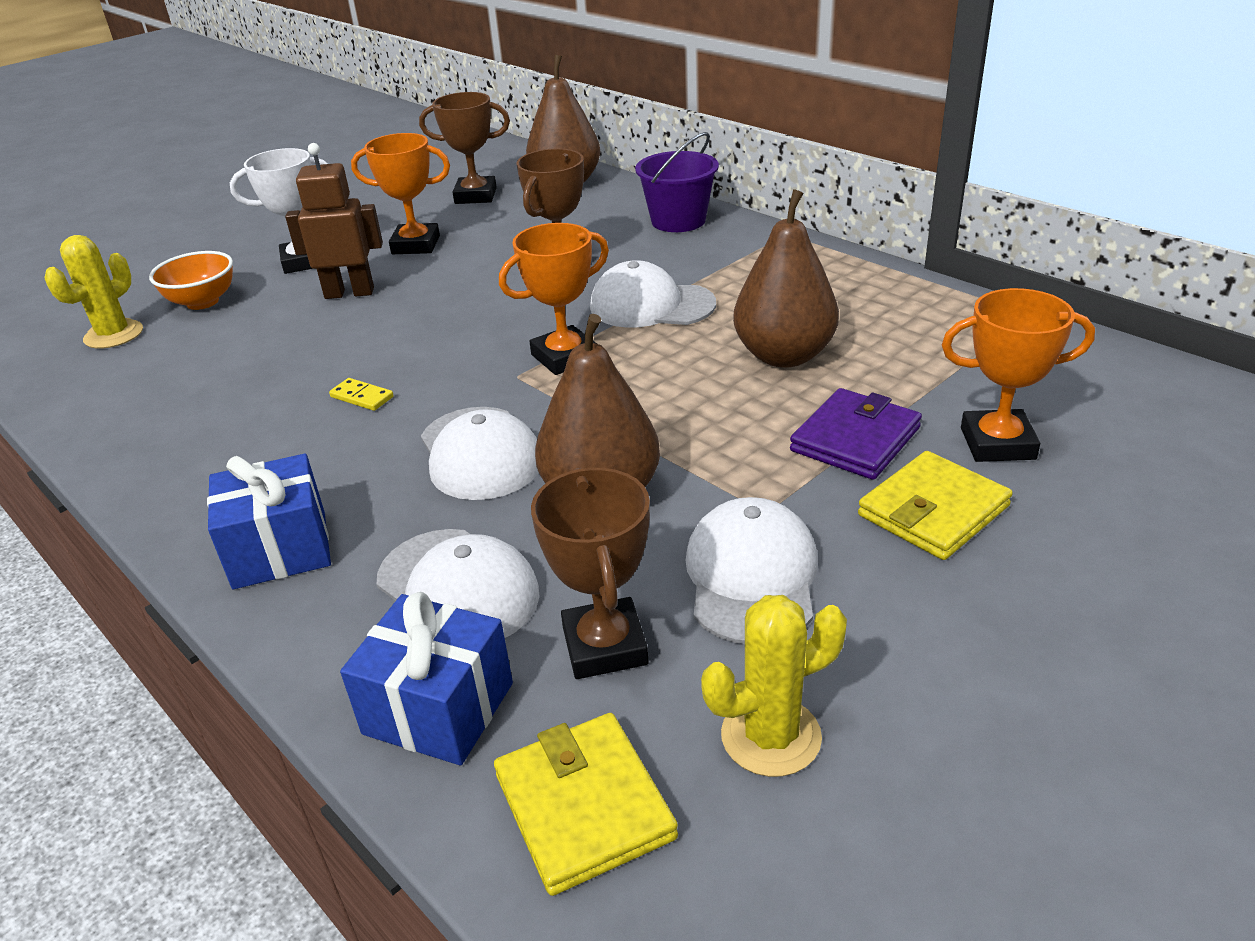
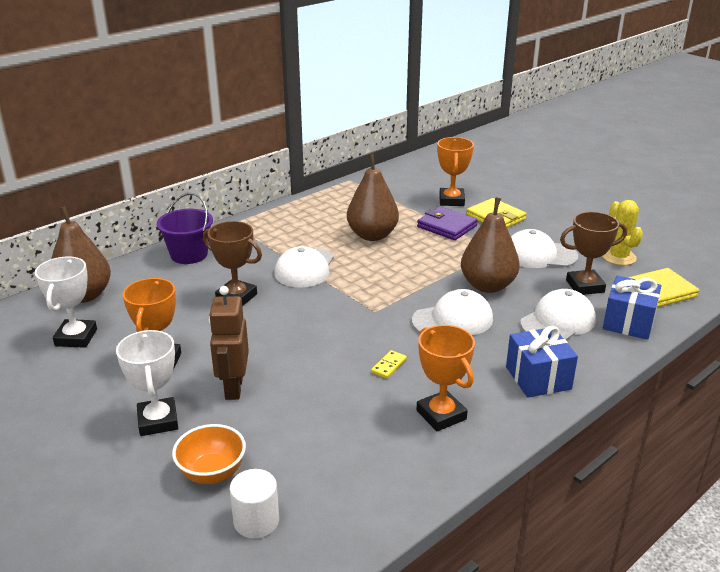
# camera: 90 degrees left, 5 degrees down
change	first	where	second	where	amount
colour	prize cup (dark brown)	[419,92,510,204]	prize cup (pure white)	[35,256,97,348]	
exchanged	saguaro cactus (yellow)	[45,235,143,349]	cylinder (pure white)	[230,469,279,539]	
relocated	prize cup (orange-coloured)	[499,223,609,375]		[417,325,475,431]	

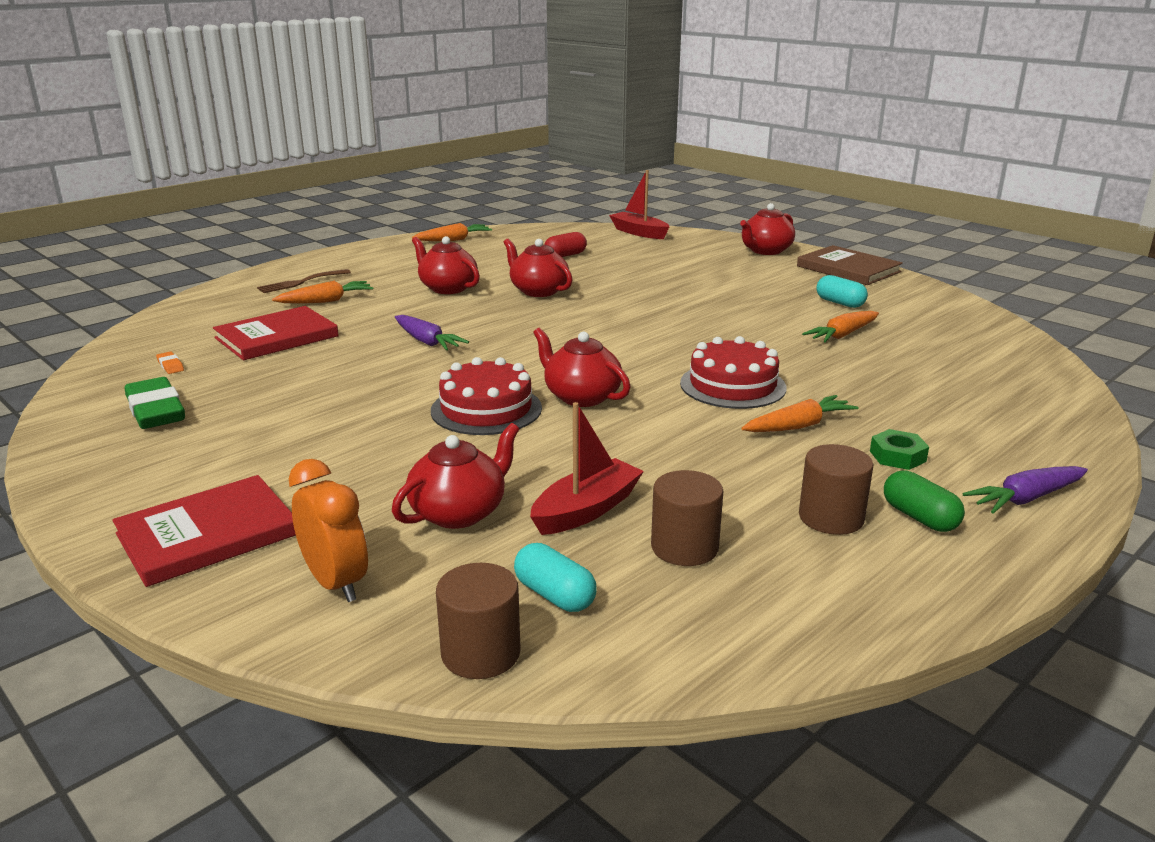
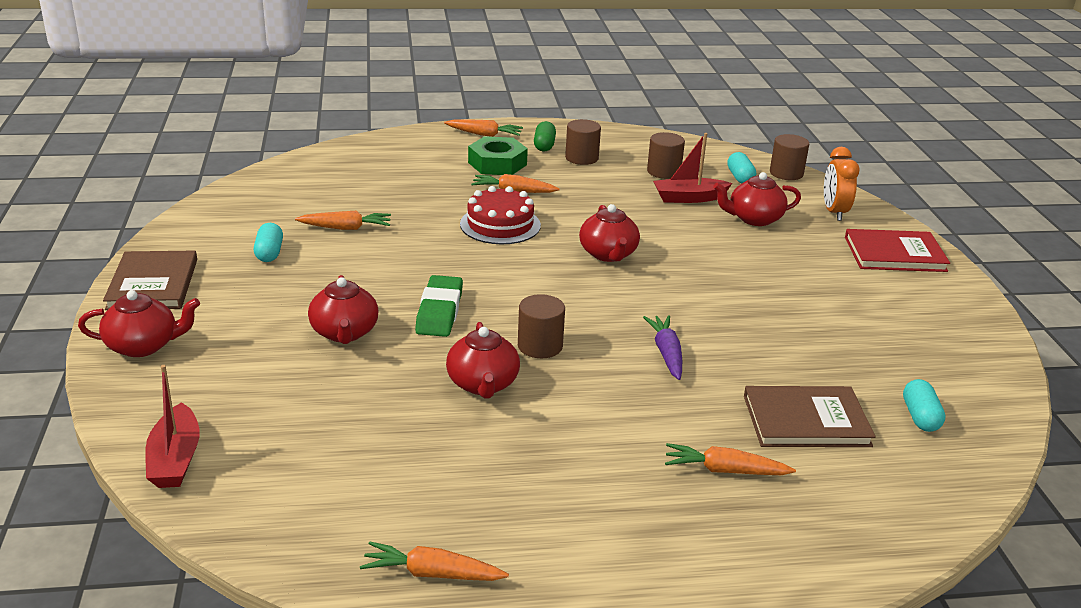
# camera: 145 degrees left, 5 degrees up
change	first	where	second	where	amount
relocated	tea pot (red)	[412,236,480,294]		[308,275,379,344]	
relocated	pencil eraser (leaf-green)	[125,377,185,429]		[415,275,463,337]	
colour	root vegetable (royal purple)	[963,466,1088,514]	root vegetable (orange-coloured)	[444,119,523,137]	
size	hex nut (leaf-green)	[870,429,929,470]		[468,136,528,175]	x1.81
appeared			cylinder (dark brown)	[518,294,565,358]	
colour	hardback (red)	[213,306,339,360]	hardback (dark brown)	[744,386,875,447]	
exchanged	pencil eraser (orange-coloured)	[156,351,184,374]	pill shape (aqua)	[903,379,946,432]	
missing	dinner fork (dark brown)	[257,269,351,293]			
missing	layer cake (red)	[431,357,542,435]			
missing	pill shape (red)	[544,232,587,257]			

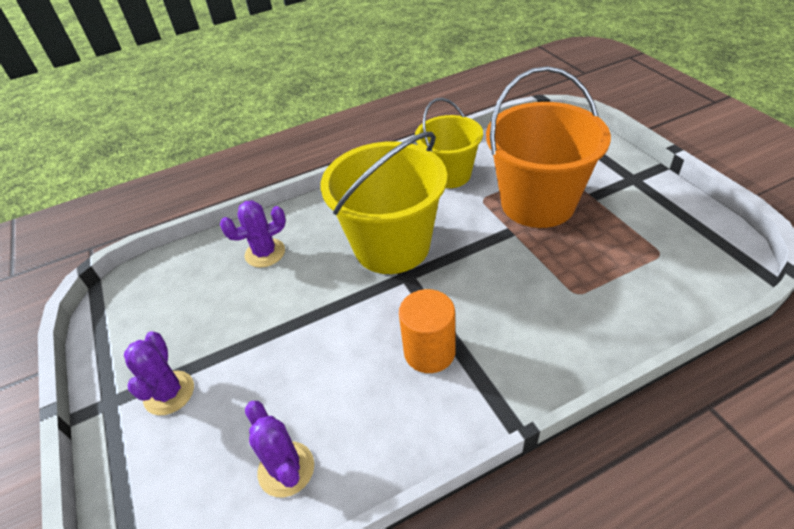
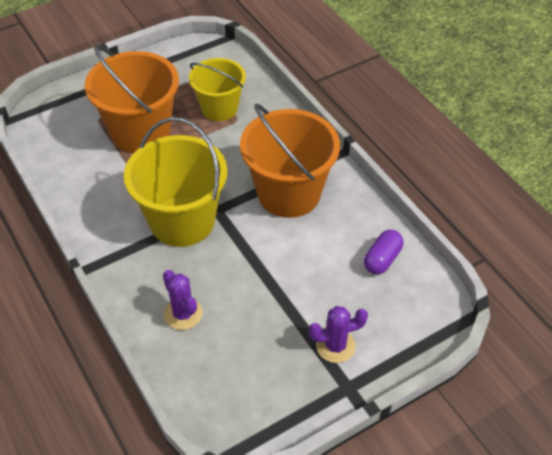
# camera: 100 degrees left, 5 degrees up
change	first	where	second	where	amount
relocated	sand bucket (yellow)	[415,98,483,188]		[189,58,246,121]	
exchanged	cylinder (orange-coloured)	[399,289,456,373]	sand bucket (orange-coloured)	[240,104,340,218]	
exchanged	saguaro cactus (royal purple)	[245,401,314,498]	pill shape (royal purple)	[364,229,403,274]	

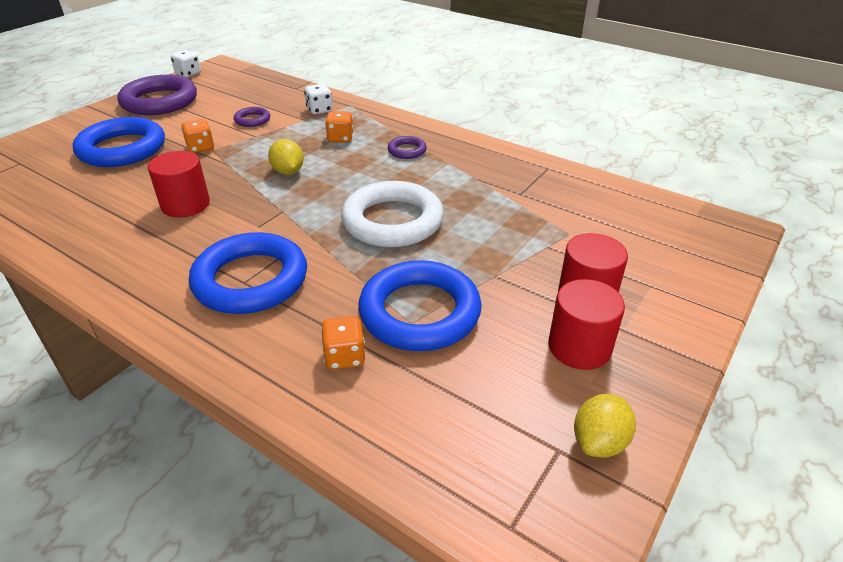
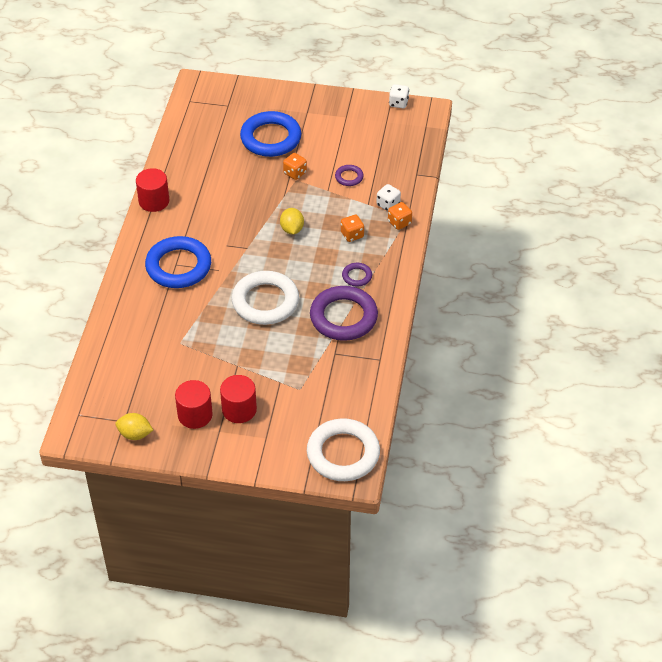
# camera: 65 degrees right, 10 degrees up
change	first	where	second	where	amount
relocated	cylinder (red)	[148,151,210,218]		[136,168,169,212]	
spun	toy lemon (yellow)	[268,139,304,175]		[280,208,304,234]	45 degrees counterclockwise
appeared			hoop (pure white)	[307,418,380,481]	
relocated	hoop (royal purple)	[117,75,197,115]		[310,286,378,341]	
relocated	die (orange-coloured)	[321,316,365,370]		[388,202,412,230]	
missing	hoop (blue)	[358,260,482,351]			

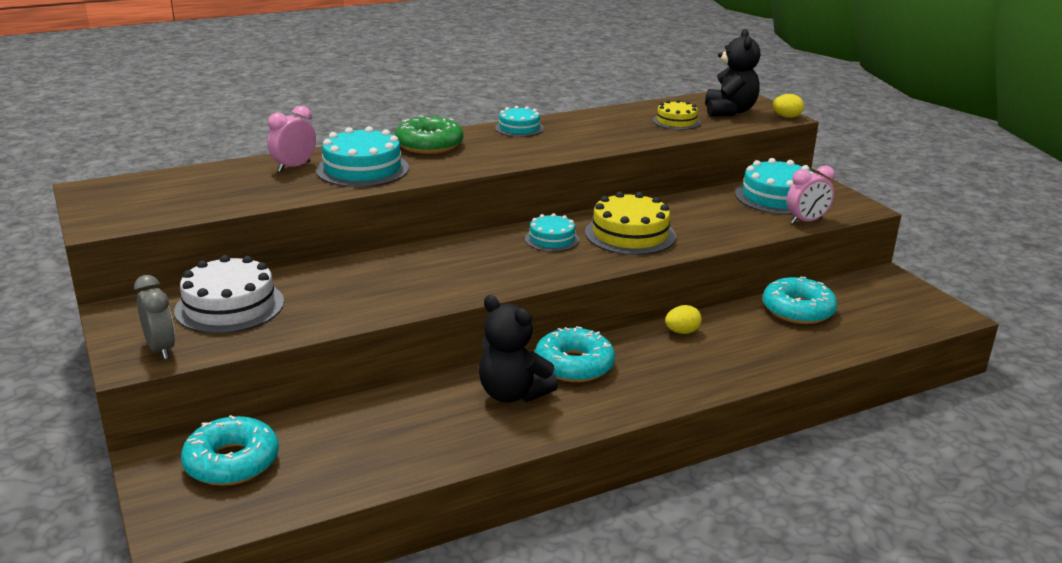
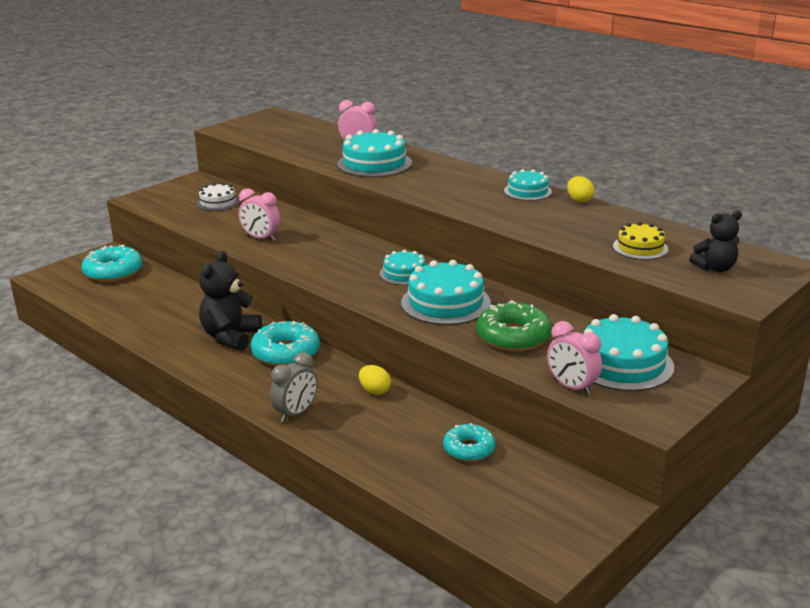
# camera: 70 degrees right, 0 degrees up
change	first	where	second	where	amount
size	layer cake (pure white)	[174,255,284,334]		[196,183,240,211]	x0.59
appeared			alarm clock (pink)	[239,188,280,241]	
relocated	alarm clock (grey)	[134,275,175,359]		[270,352,317,422]	
colour	layer cake (yellow)	[585,191,676,255]	layer cake (aqua)	[401,260,491,325]	
size	donut (aqua)	[762,277,837,324]		[443,423,496,462]	x0.65
relocated	donut (leaf-green)	[395,115,463,154]		[476,300,552,352]	
relocated	egg (yellow)	[772,94,804,118]		[567,176,595,203]	
size	stuffed bear (jet-black)	[705,29,760,117]		[689,210,742,272]	x0.65

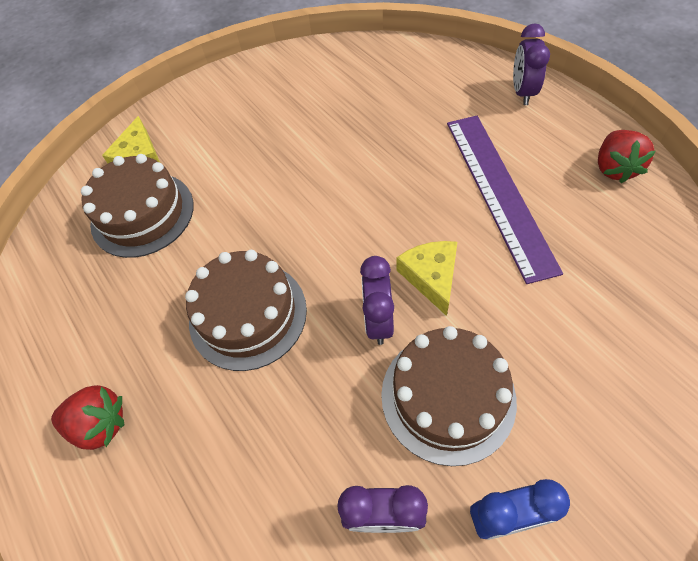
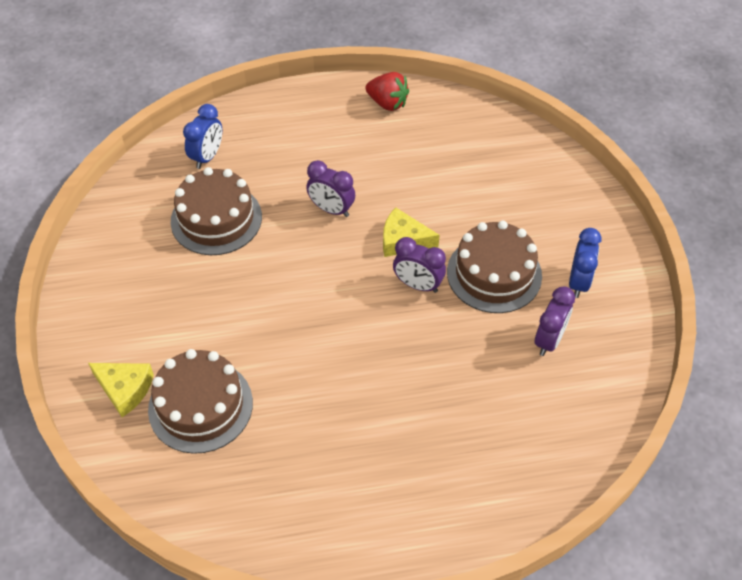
# camera: 70 degrees left, 5 degrees down
change	first	where	second	where	amount
relocated	layer cake (dark brown)	[185,250,307,371]		[171,167,262,255]	
appeared			alarm clock (blue)	[183,104,222,169]	
relocated	alarm clock (royal purple)	[513,23,550,105]		[306,160,355,217]	
missing	strawberry (red)	[51,385,124,450]			
missing	ruler (royal purple)	[447,116,563,284]			

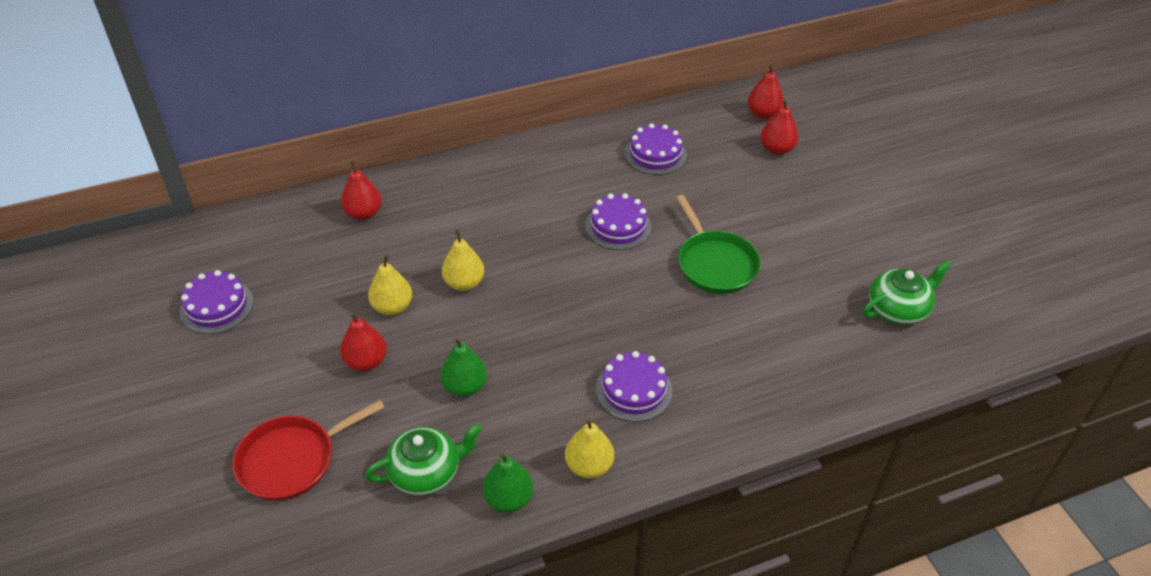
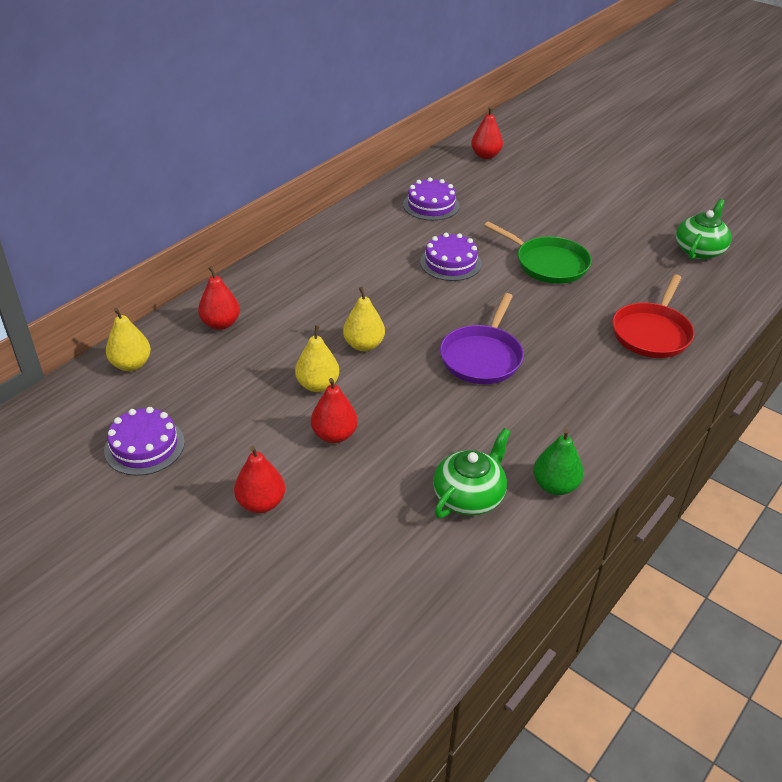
# camera: 30 degrees left, 5 degrees down
change	first	where	second	where	amount
relocated	toy pear (yellow)	[565,418,614,479]		[106,308,151,371]	
relocated	toy pear (red)	[761,99,799,155]		[234,446,285,513]	
appeared			pan (royal purple)	[440,293,524,384]	
relocated	pan (red)	[233,400,385,501]		[612,274,694,358]	
missing	toy pear (leaf-green)	[440,337,487,397]			
missing	layer cake (royal purple)	[596,351,672,422]			

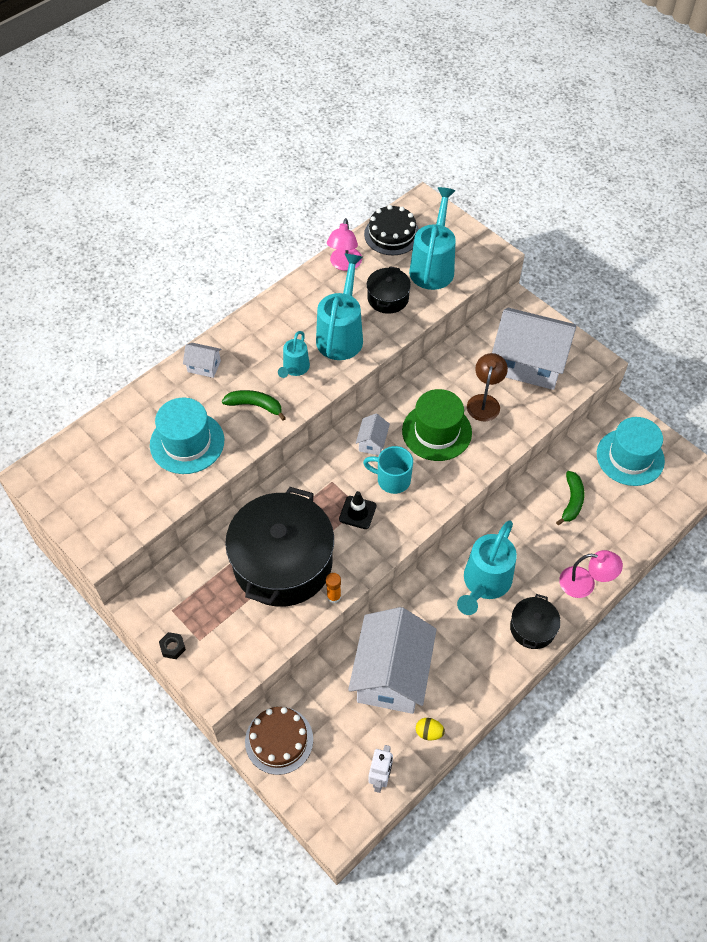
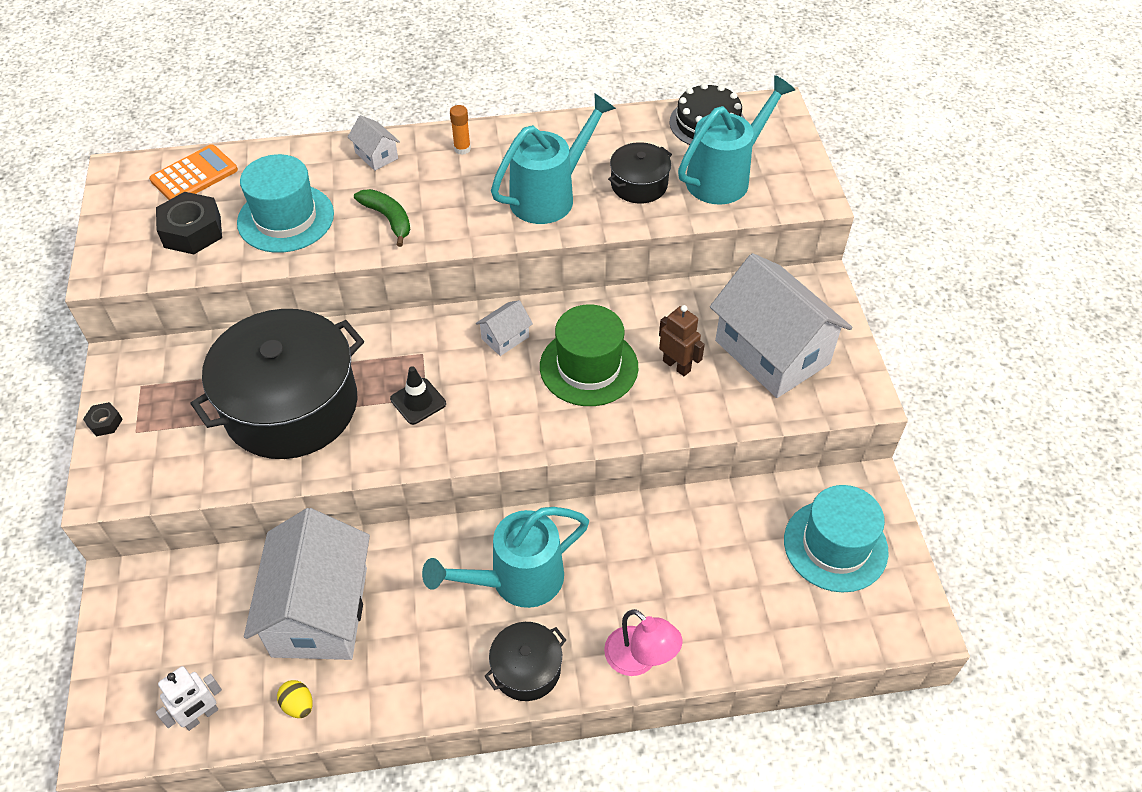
# camera: 35 degrees right, 5 degrees down
change	first	where	second	where	amount
appeared			calculator (orange-coloured)	[149,144,238,200]	
appeared			hex nut (jet-black)	[156,192,222,254]	
spun	cottage (pure white)	[348,607,437,714]		[244,508,370,660]	45 degrees counterclockwise
relocated	glue stick (orange-coloured)	[326,573,341,603]		[450,105,471,155]	
exchanged	lamp (dark brown)	[467,353,508,422]	toy robot (dark brown)	[659,305,705,376]	
missing	layer cake (dark brown)	[245,707,313,775]			
missing	sprinkling can (aqua)	[278,331,310,378]			
missing	lamp (pink)	[327,218,362,271]			
missing	mug (aqua)	[363,446,413,494]			
missing	toy banana (leaf-green)	[556,471,584,525]			

